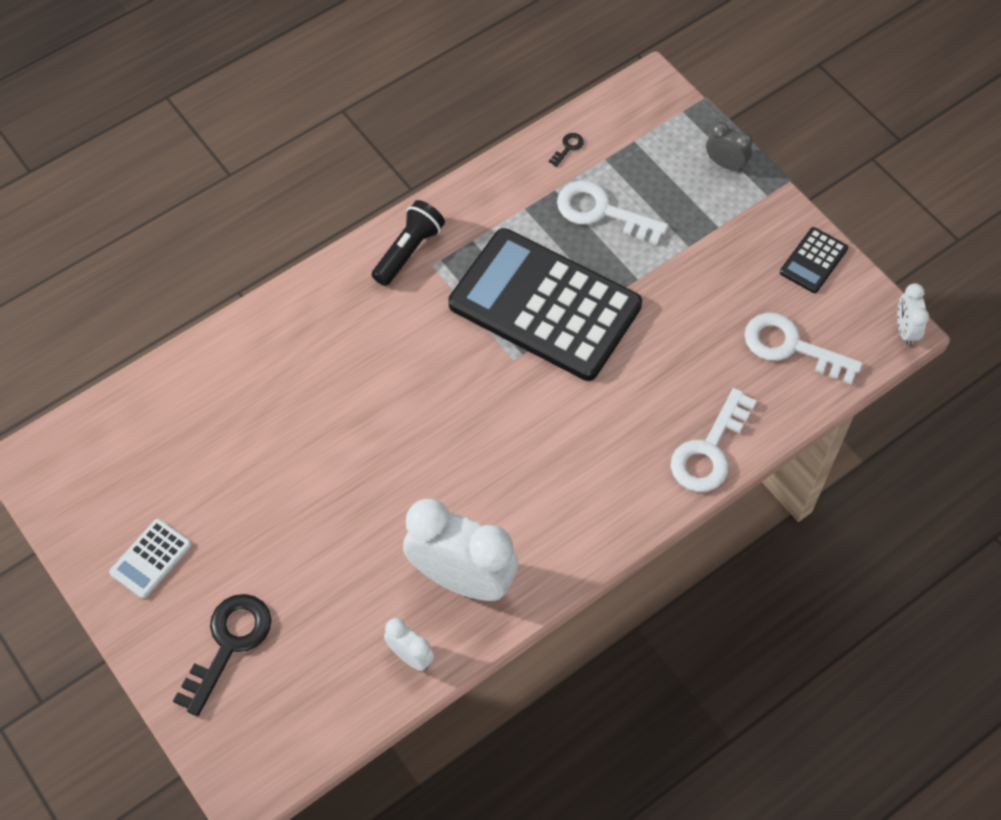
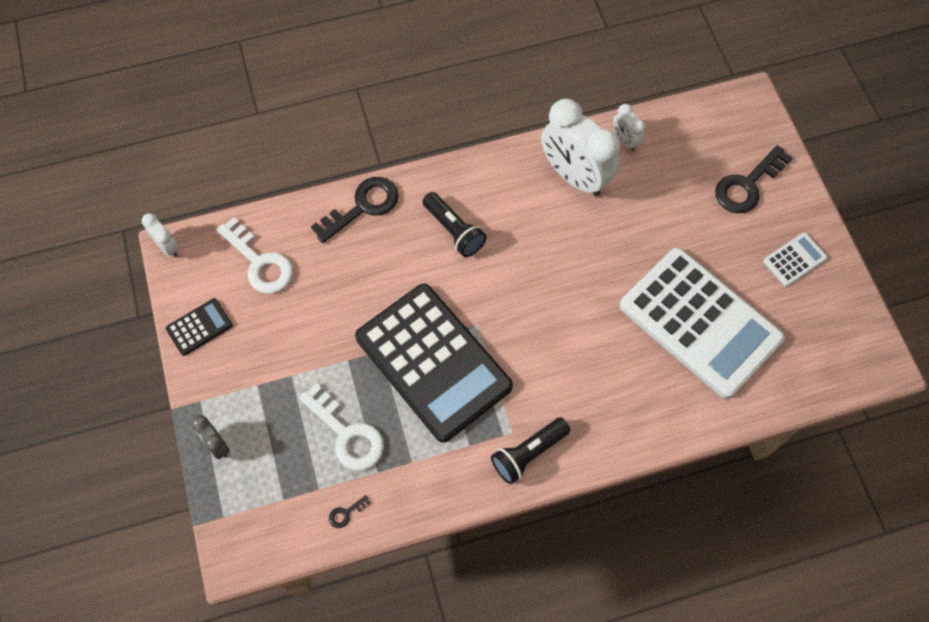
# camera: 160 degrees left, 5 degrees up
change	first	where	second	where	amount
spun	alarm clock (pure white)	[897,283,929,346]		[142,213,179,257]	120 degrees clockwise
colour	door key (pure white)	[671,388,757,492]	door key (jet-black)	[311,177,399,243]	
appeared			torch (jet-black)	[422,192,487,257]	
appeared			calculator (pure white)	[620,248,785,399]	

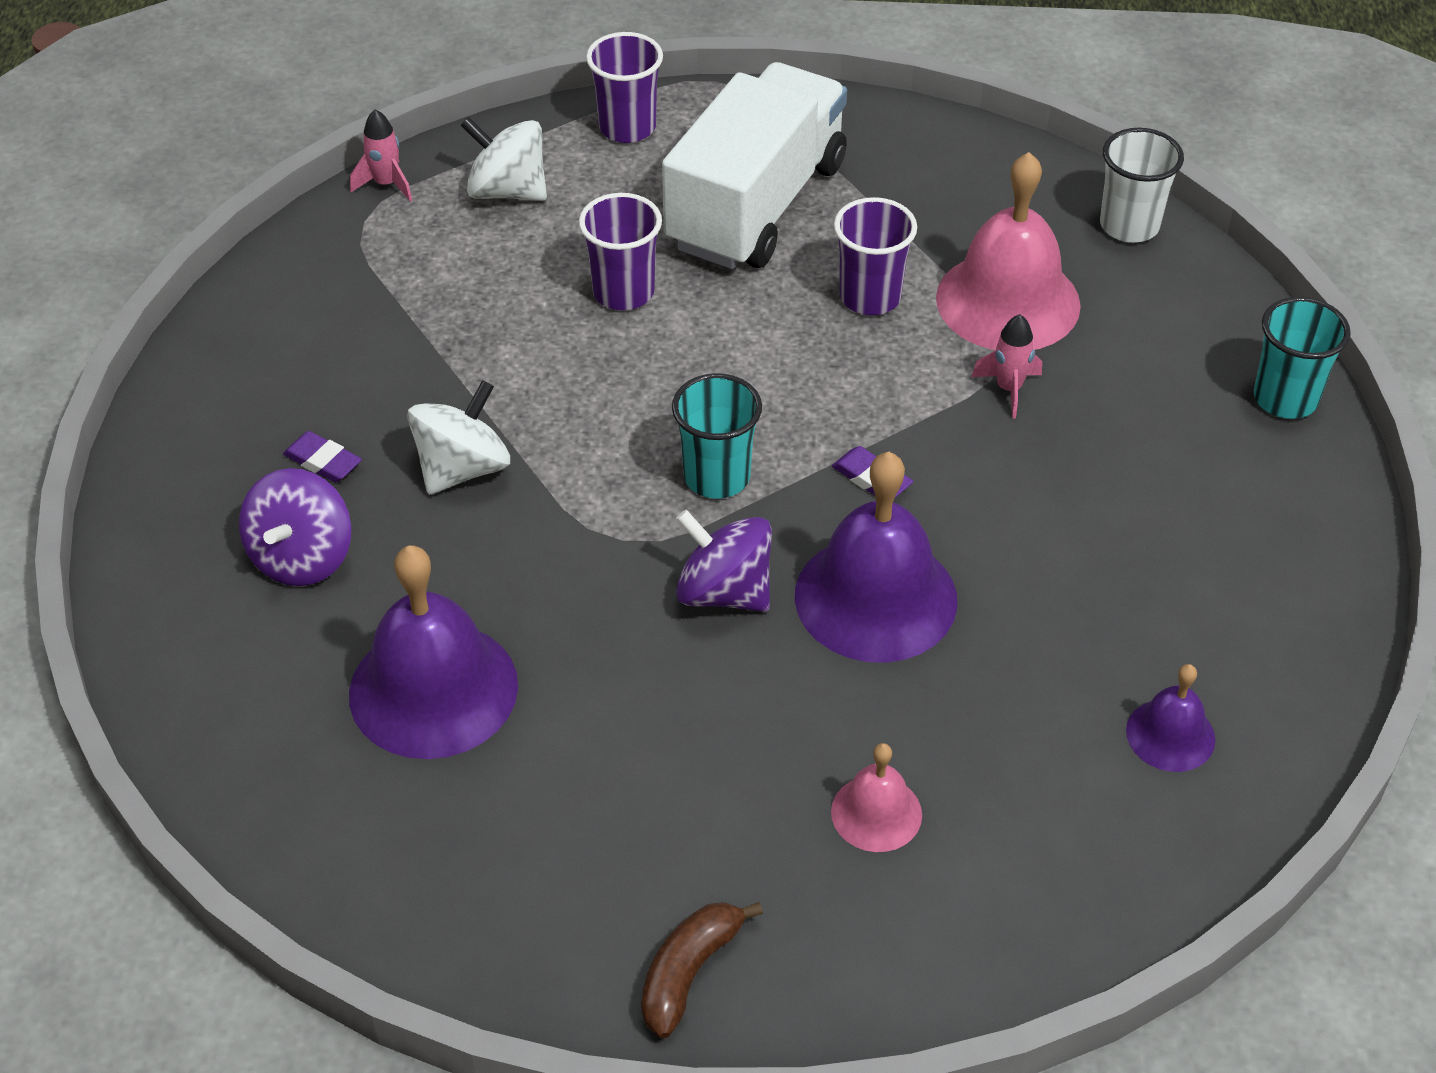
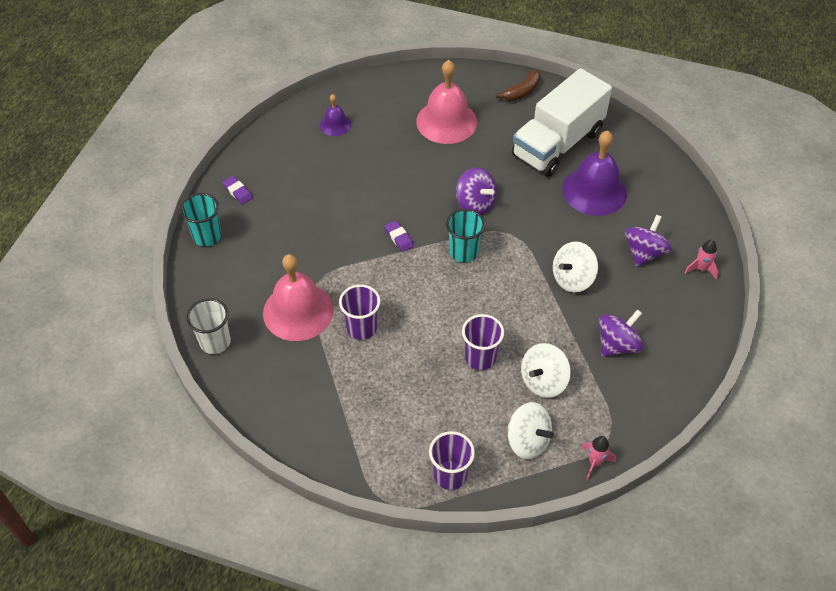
# camera: 165 degrees left, 5 degrees up
change	first	where	second	where	amount
relocated	pencil eraser (royal purple)	[283,431,362,482]		[222,176,253,204]	
size	bell (pink)	[831,743,922,852]		[416,60,477,144]	x1.94
relocated	truck (pure white)	[662,62,847,269]		[512,68,612,177]	
appeared			whirligig (pure white)	[521,343,571,398]	
appeared			whirligig (royal purple)	[599,310,643,357]	
relocated	rocket (pink)	[971,314,1042,419]		[684,240,719,280]	
missing	bell (royal purple)	[795,452,957,663]			

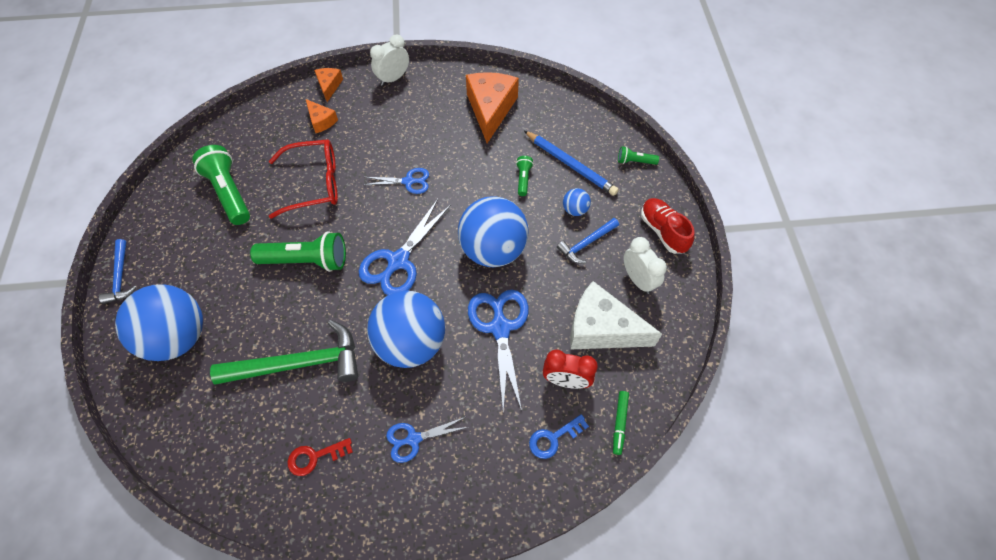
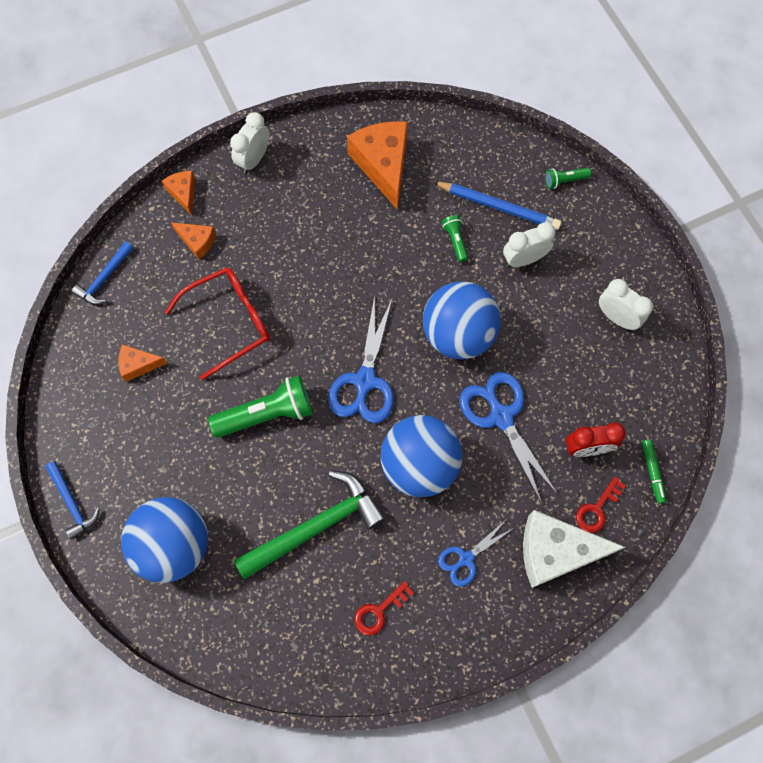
# camera: 20 degrees left, 10 degrees up
change	first	where	second	where	amount
relocated	hammer (blue)	[557,218,619,263]		[72,241,134,305]	
exchanged	torch (leaf-green)	[192,145,250,225]	cheese (orange-coloured)	[118,344,167,382]	
exchanged	ball (blue)	[563,188,591,216]	alarm clock (pure white)	[503,222,555,267]	
relocated	cheese (pure white)	[570,281,662,350]		[523,510,626,588]	
colour	door key (blue)	[529,414,589,459]	door key (red)	[576,477,626,533]	
missing	shears (blue)	[364,168,429,194]			
missing	sneaker (red)	[641,198,695,254]			

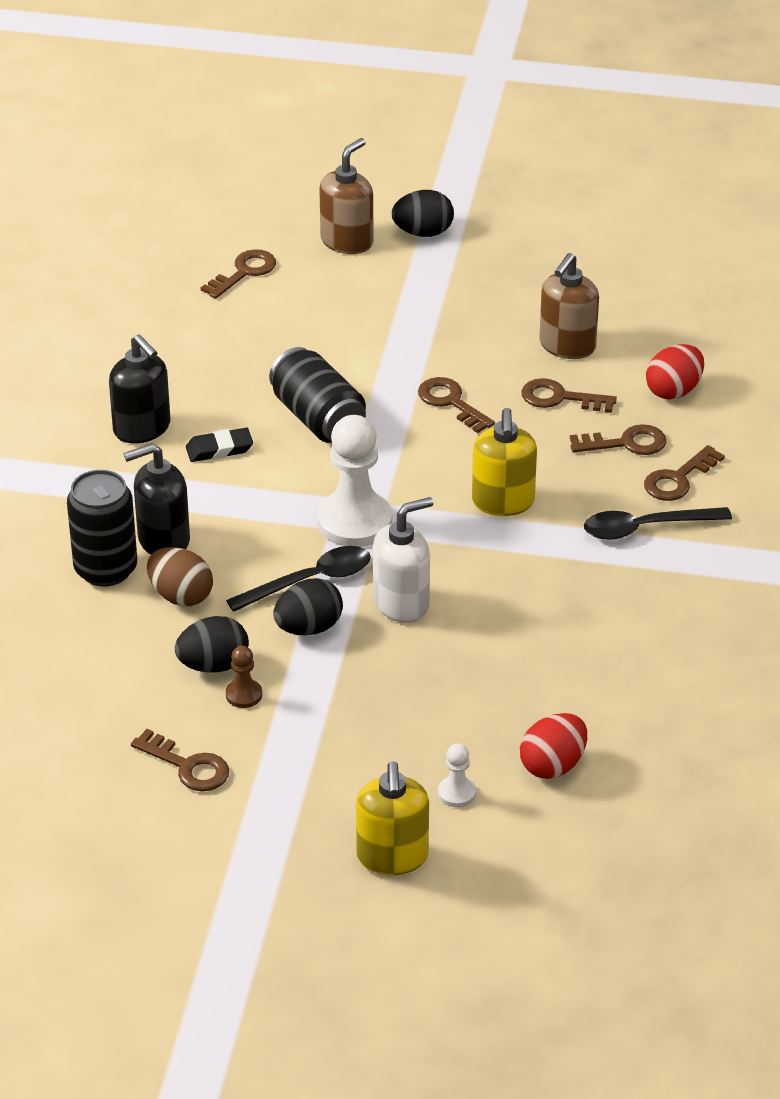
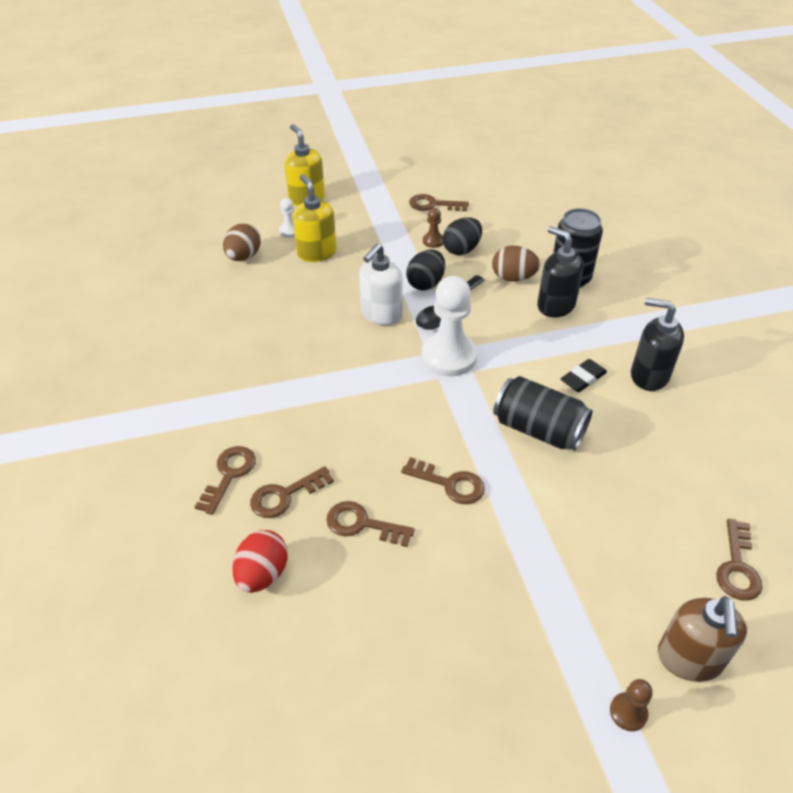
# camera: 155 degrees right, 5 degrees up
change	first	where	second	where	amount
colour	egg (red)	[520,713,587,779]	egg (dark brown)	[223,223,261,261]	
relocated	soap pump (yellow)	[472,408,537,516]		[293,174,336,262]	
spun	door key (dark brown)	[521,378,617,413]		[326,501,415,547]	150 degrees counterclockwise
spun	soap pump (jet-black)	[124,443,190,555]		[537,226,584,317]	90 degrees counterclockwise
exchanged	egg (jet-black)	[392,190,454,237]	pawn (dark brown)	[610,679,652,731]	
missing	soap pump (dark brown)	[539,253,599,359]			
missing	teaspoon (jet-black)	[584,507,732,540]			

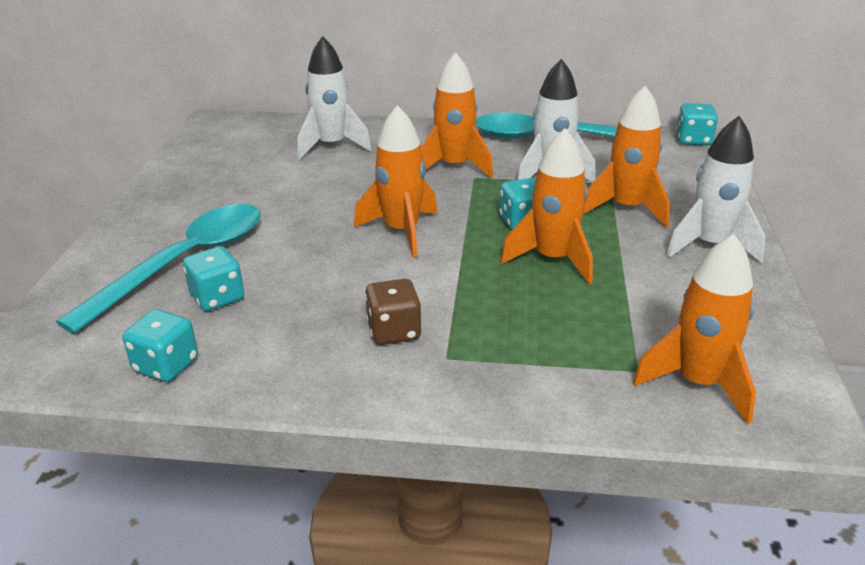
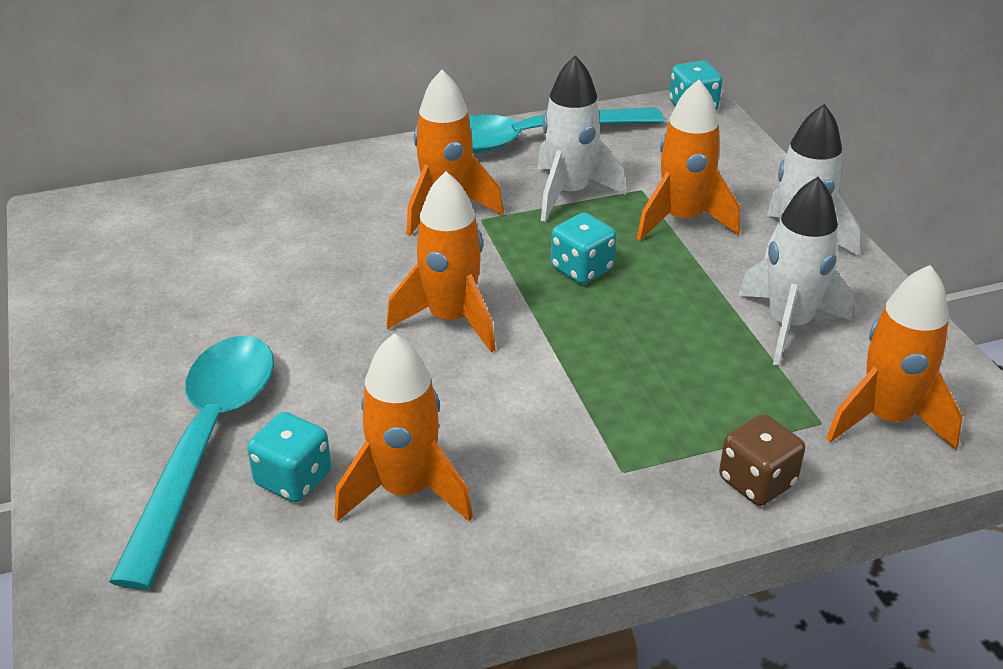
# camera: 25 degrees left, 5 degrees up
change	first	where	second	where	amount
relocated	rocket (orange-coloured)	[501,128,593,285]		[335,333,473,522]	
relocated	die (dark brown)	[365,279,422,345]		[719,414,805,506]	
relocated	rocket (pure white)	[297,36,372,160]		[738,177,854,366]	
missing	die (aqua)	[123,309,198,382]			

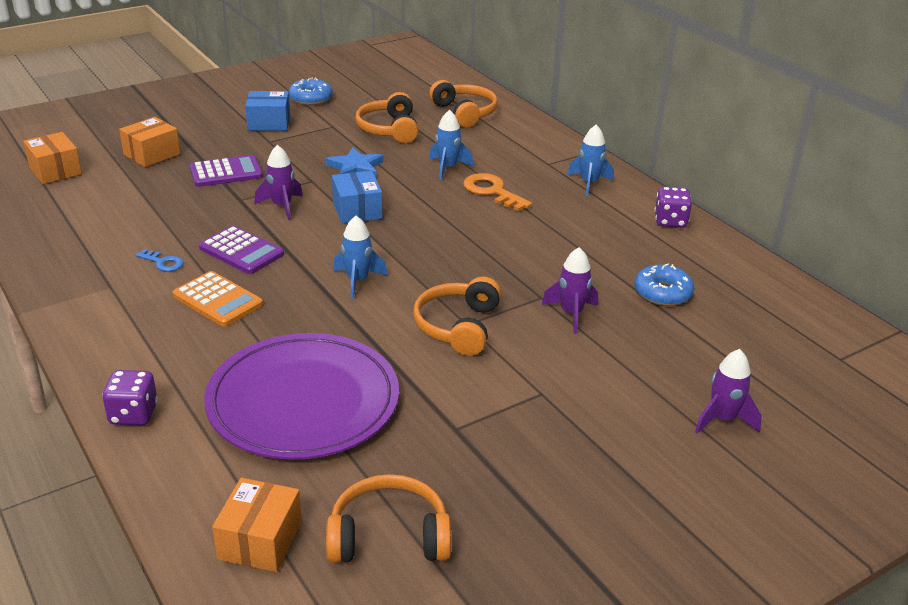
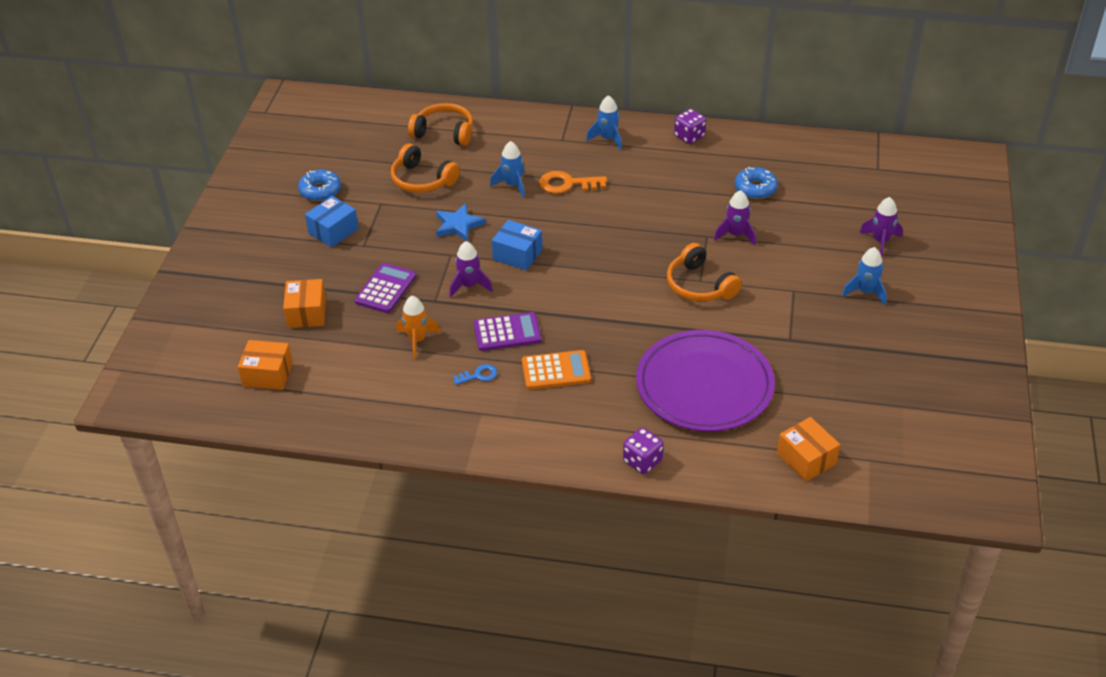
# camera: 45 degrees left, 10 degrees up
change	first	where	second	where	amount
appeared			rocket (orange-coloured)	[396,296,441,359]	
relocated	rocket (blue)	[333,216,388,299]		[842,247,887,305]	
missing	headphones (orange-coloured)	[326,474,451,563]			

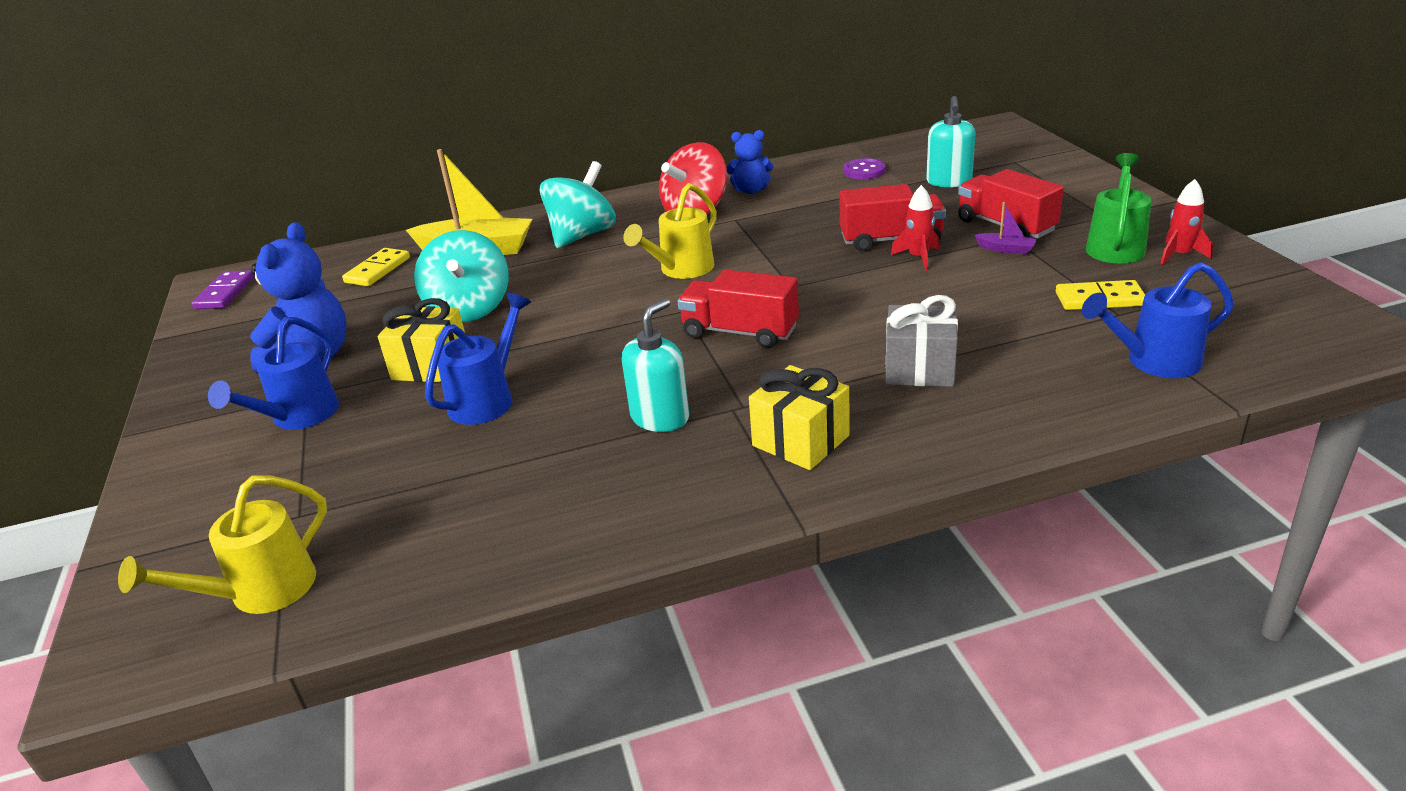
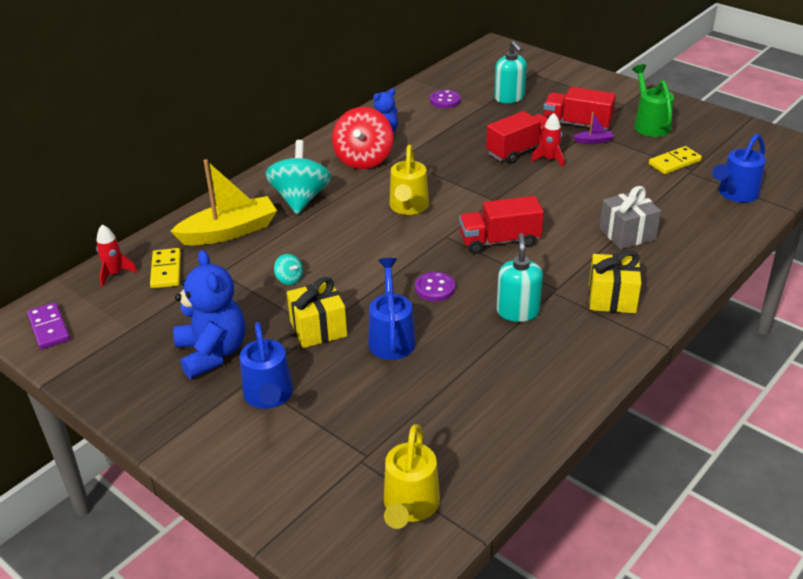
# camera: 35 degrees left, 5 degrees up
change	first	where	second	where	amount
relocated	rocket (red)	[1160,179,1213,265]		[96,224,138,287]	
size	whirligig (aqua)	[414,230,509,322]		[274,254,303,285]	x0.43
appeared			button (royal purple)	[415,272,455,301]	

